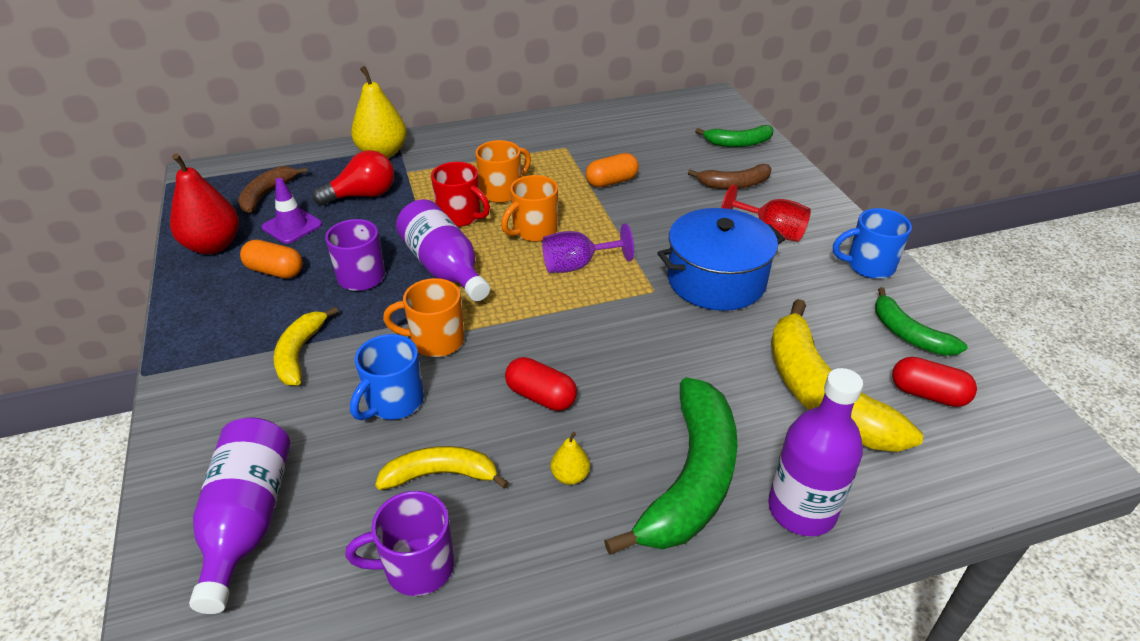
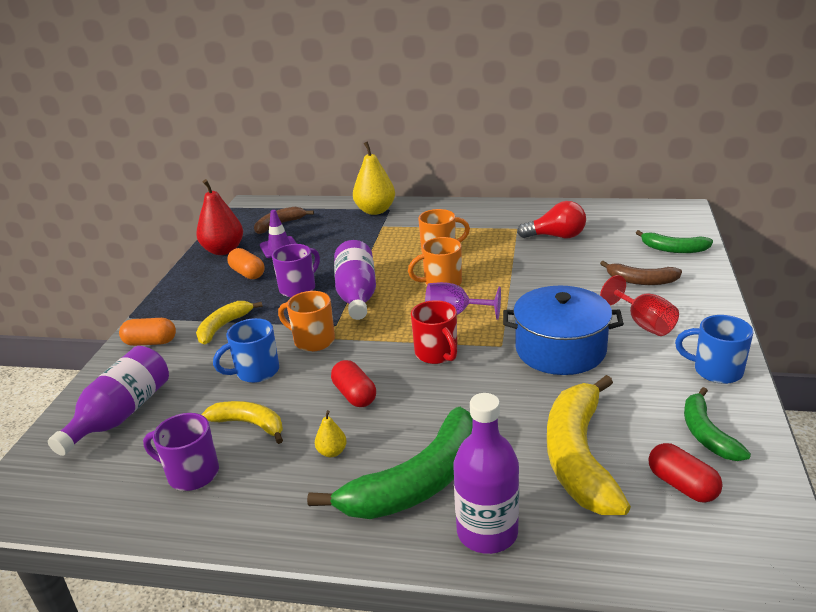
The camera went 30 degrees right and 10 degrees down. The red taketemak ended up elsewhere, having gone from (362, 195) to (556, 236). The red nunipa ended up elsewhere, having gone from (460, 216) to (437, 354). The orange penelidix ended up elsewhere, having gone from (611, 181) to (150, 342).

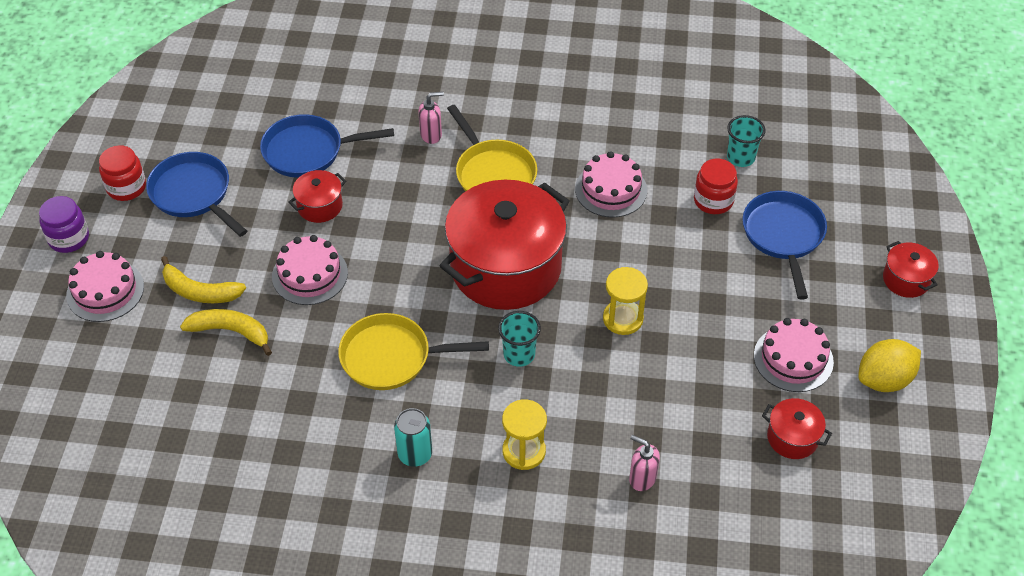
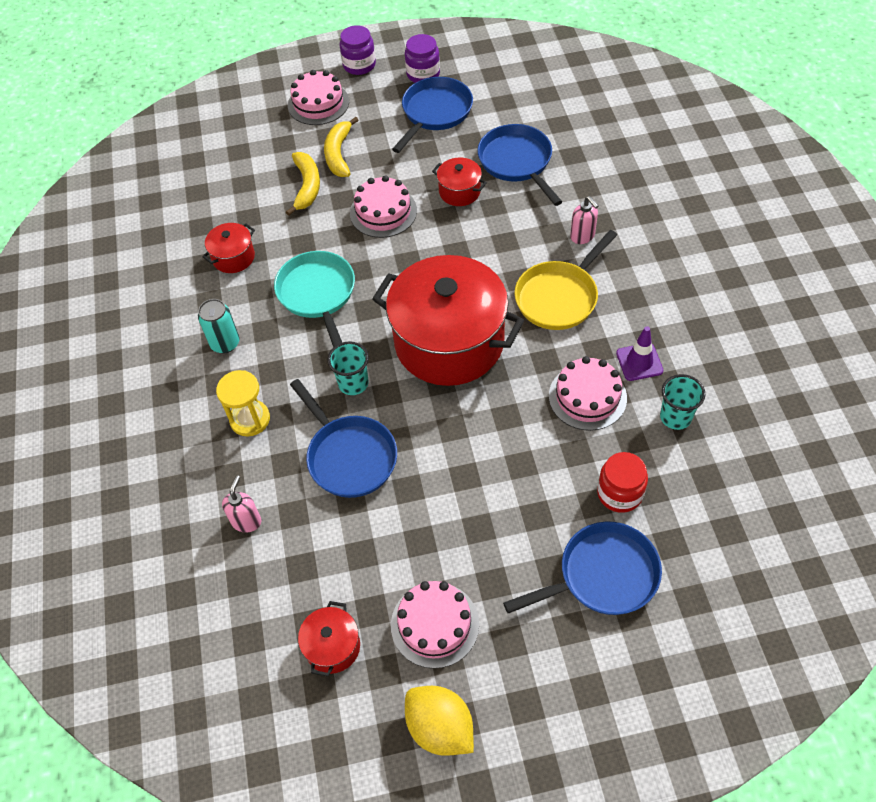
The camera went 75 degrees right and 5 degrees up. The second view lost the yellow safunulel at (623, 319). The second view gained the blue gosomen at (349, 456). The second view gained the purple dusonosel at (639, 362). The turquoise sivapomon ended up elsewhere, having gone from (740, 157) to (675, 417). The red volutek ended up elsewhere, having gone from (906, 279) to (233, 257). What was the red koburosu at (126, 187) turned into the purple koburosu at (423, 74). What was the yellow gosomen at (392, 357) turned into the turquoise gosomen at (318, 295).

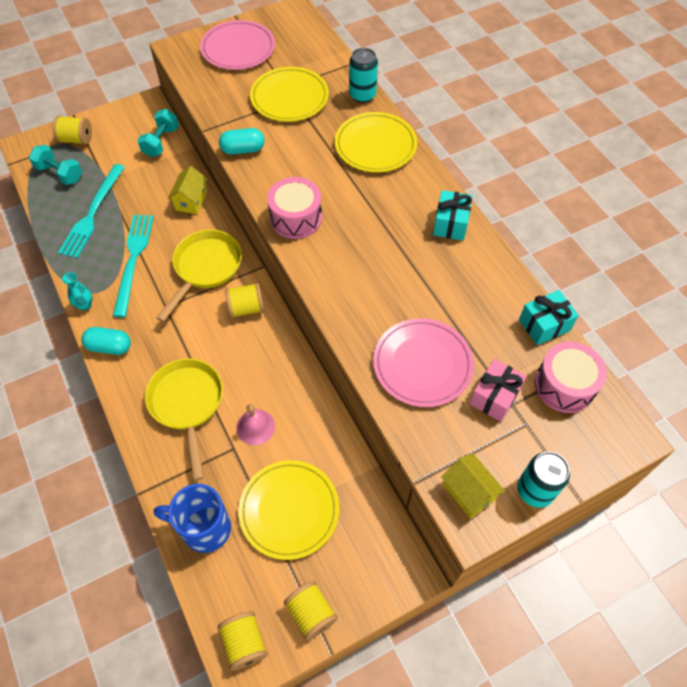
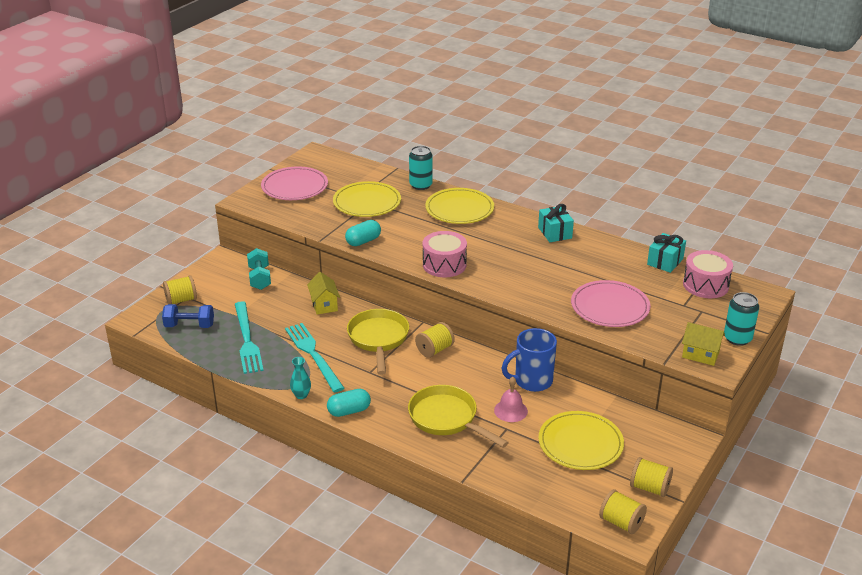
The camera went 30 degrees left and 25 degrees down. The second view lost the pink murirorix at (494, 397). The blue nunipa ended up elsewhere, having gone from (204, 528) to (532, 381). What was the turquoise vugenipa at (60, 173) turned into the blue vugenipa at (189, 326).

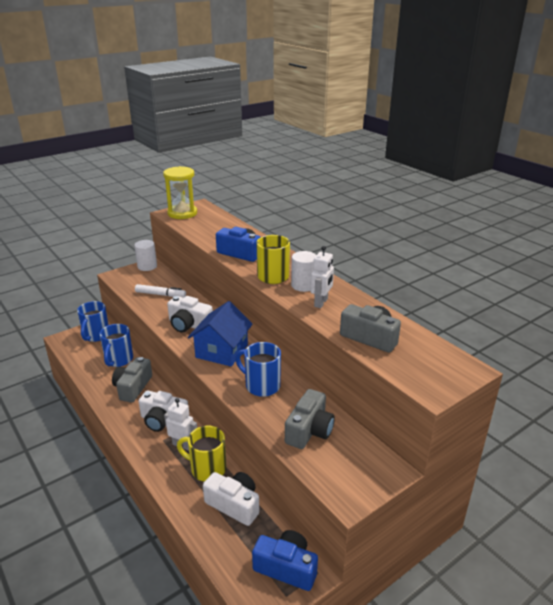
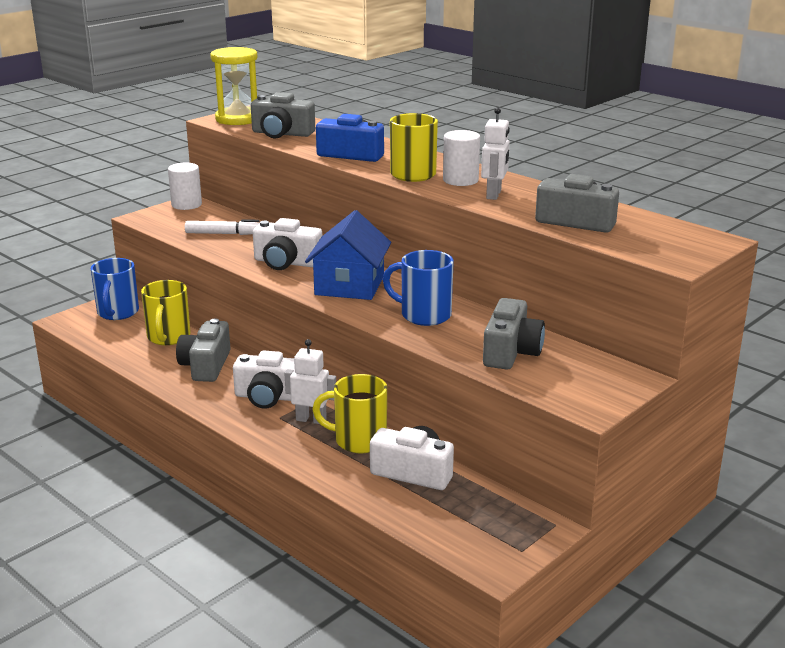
The camera went 10 degrees left and 5 degrees down. The second view lost the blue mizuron at (286, 568). The second view gained the grey mizuron at (282, 134). What was the blue nunipa at (118, 360) turned into the yellow nunipa at (168, 337).

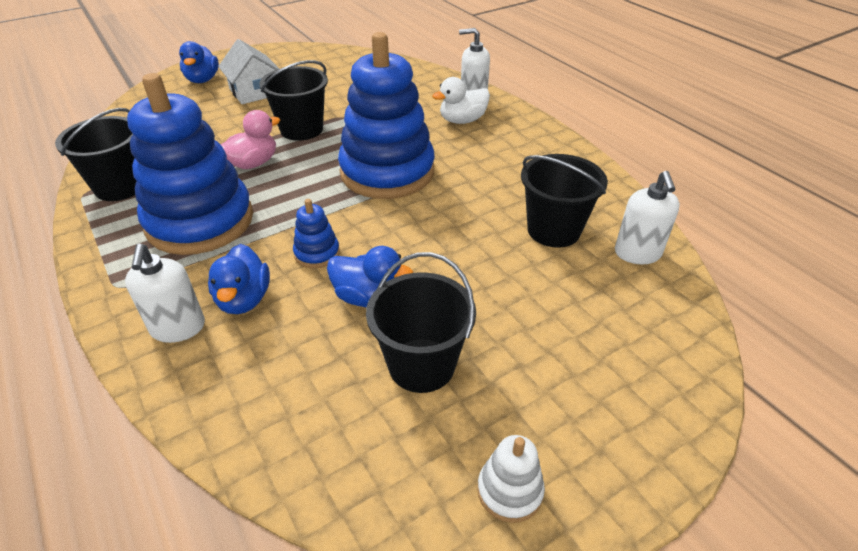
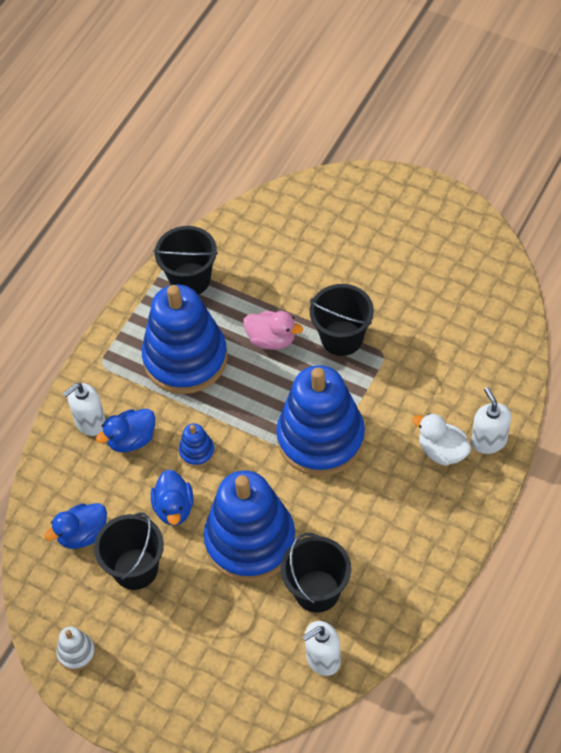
The camera went 65 degrees right and 15 degrees up. The second view lost the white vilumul at (254, 92). The second view gained the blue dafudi at (250, 541). The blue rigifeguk ended up elsewhere, having gone from (202, 80) to (82, 534).

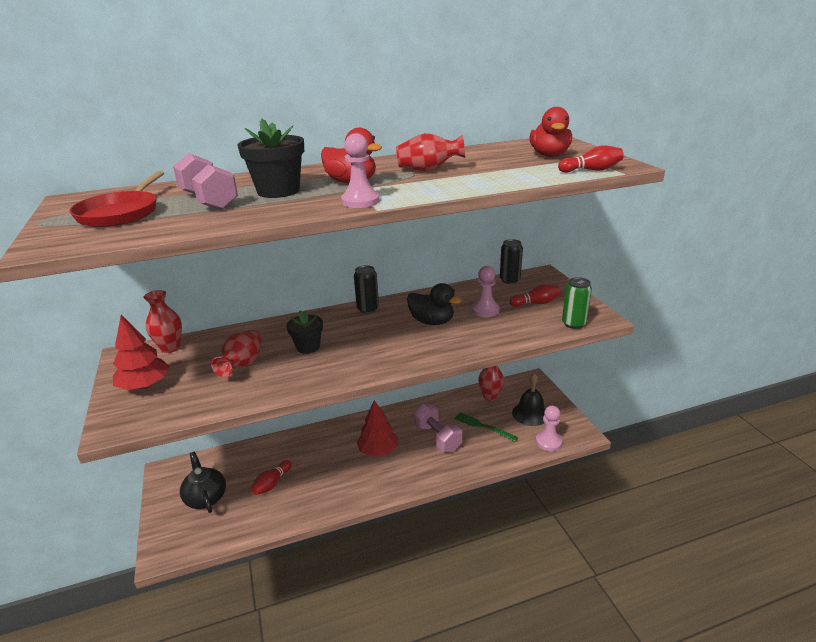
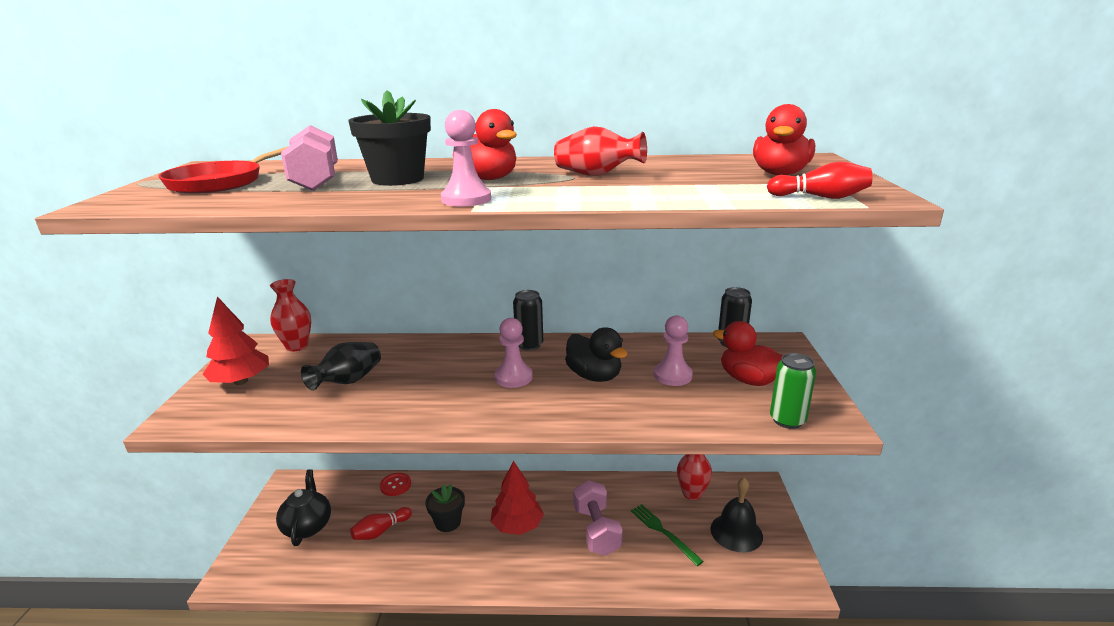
The camera went 20 degrees right and 5 degrees down. The second view gained the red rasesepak at (395, 485). The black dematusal ended up elsewhere, having gone from (308, 347) to (448, 522). The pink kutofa ended up elsewhere, having gone from (548, 442) to (513, 377). Where the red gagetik stood at (536, 303), the red rigifeguk came to stand at (749, 380). What was the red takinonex at (242, 365) turned into the black takinonex at (348, 381).

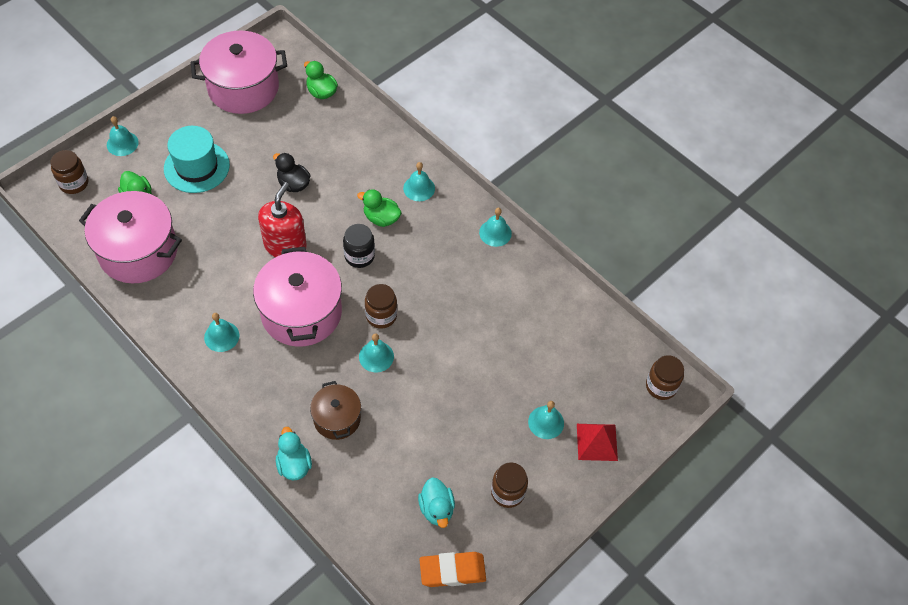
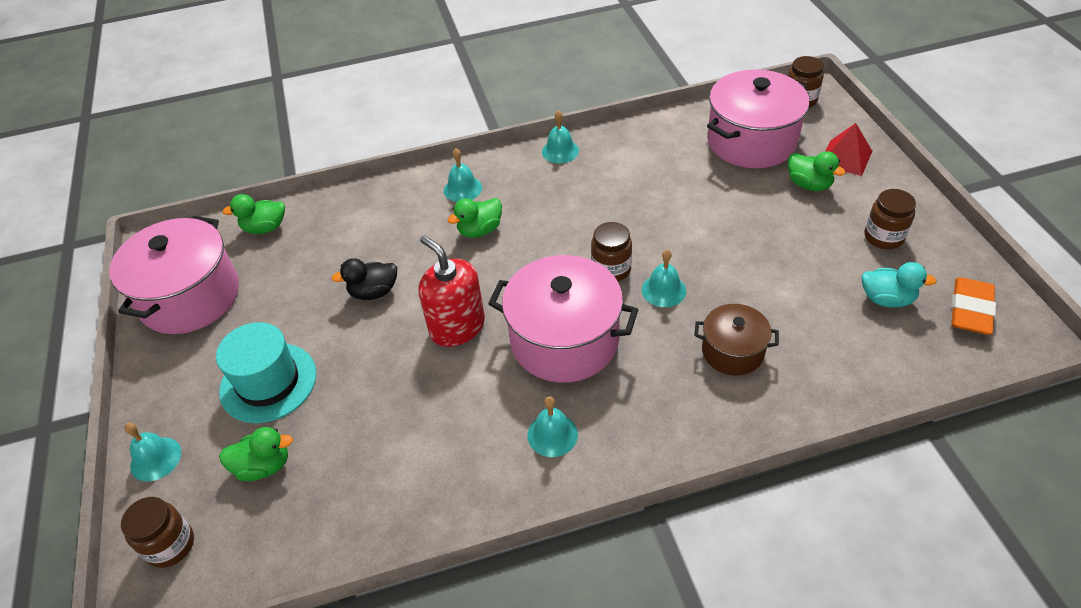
The camera went 55 degrees left and 10 degrees down. The second view lost the turquoise rigifeguk at (294, 464). The second view lost the black koburosu at (359, 256). The pink volutek ended up elsewhere, having gone from (138, 251) to (751, 141). Where the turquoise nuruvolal stood at (546, 422), the green rigifeguk came to stand at (809, 184).

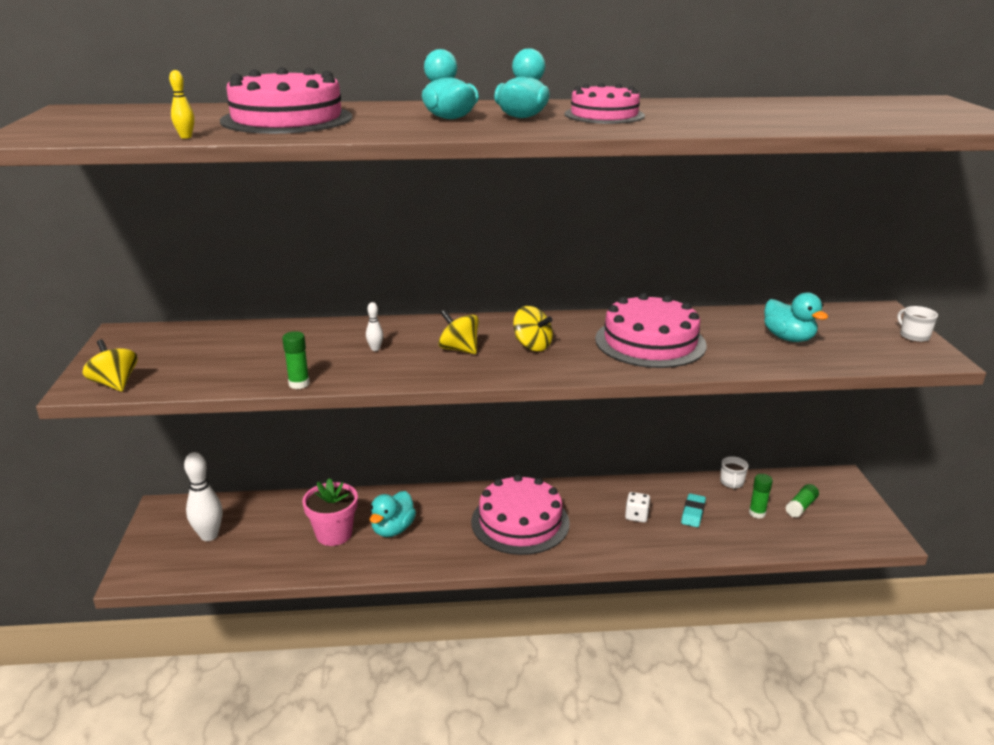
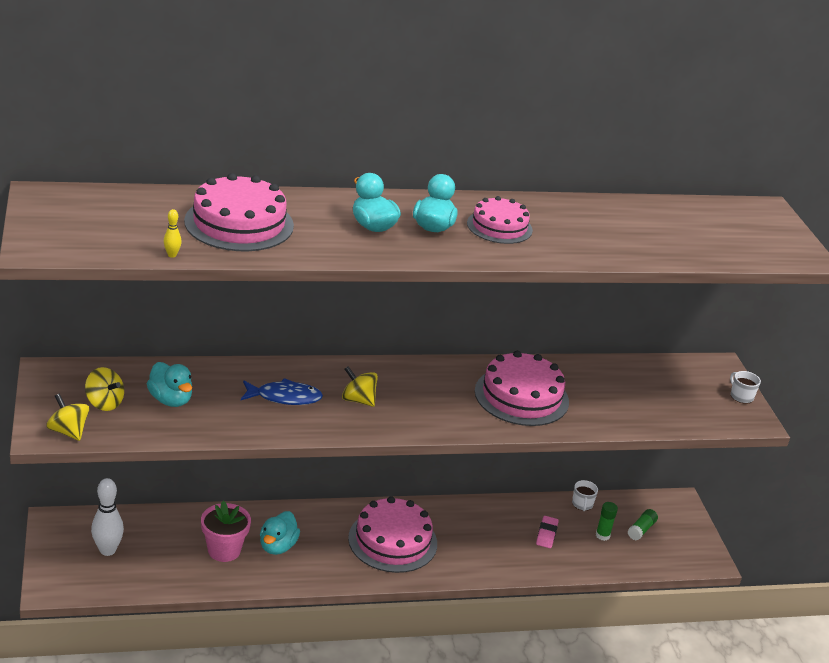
The camera went 10 degrees left and 5 degrees up. The second view lost the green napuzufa at (299, 384). The second view lost the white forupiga at (636, 516). The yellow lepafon ended up elsewhere, having gone from (532, 346) to (104, 403). The turquoise rigifeguk ended up elsewhere, having gone from (788, 338) to (170, 400). Where the white gagetik stood at (375, 349), the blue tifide came to stand at (285, 397). What was the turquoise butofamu at (693, 513) turned into the pink butofamu at (546, 534).

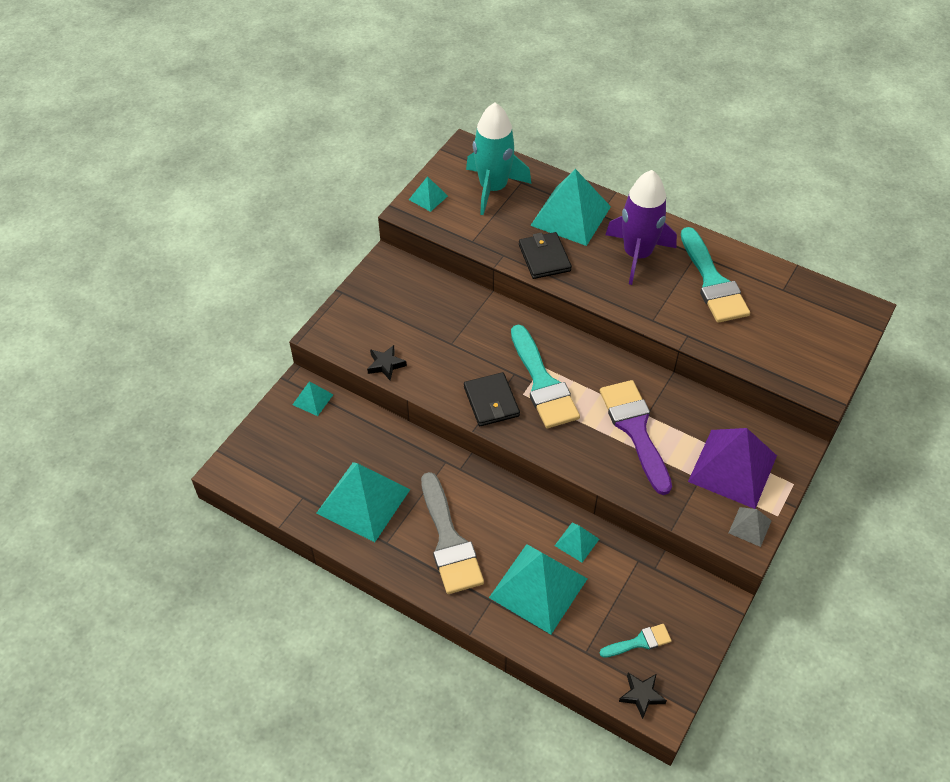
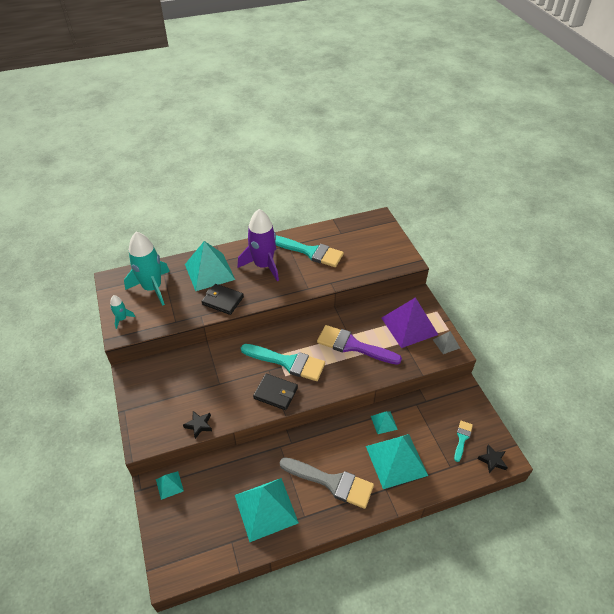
The camera went 50 degrees left and 5 degrees down. Where the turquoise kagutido stood at (428, 197), the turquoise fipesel came to stand at (122, 319).

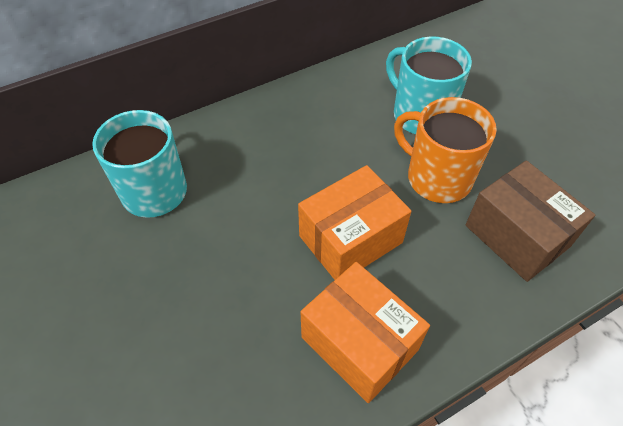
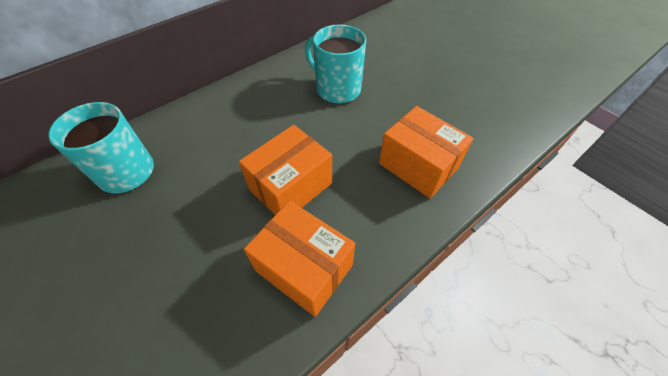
The camera went 10 degrees left and 0 degrees up. The second view lost the orange nunipa at (437, 177). What was the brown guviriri at (517, 236) turned into the orange guviriri at (418, 165).

